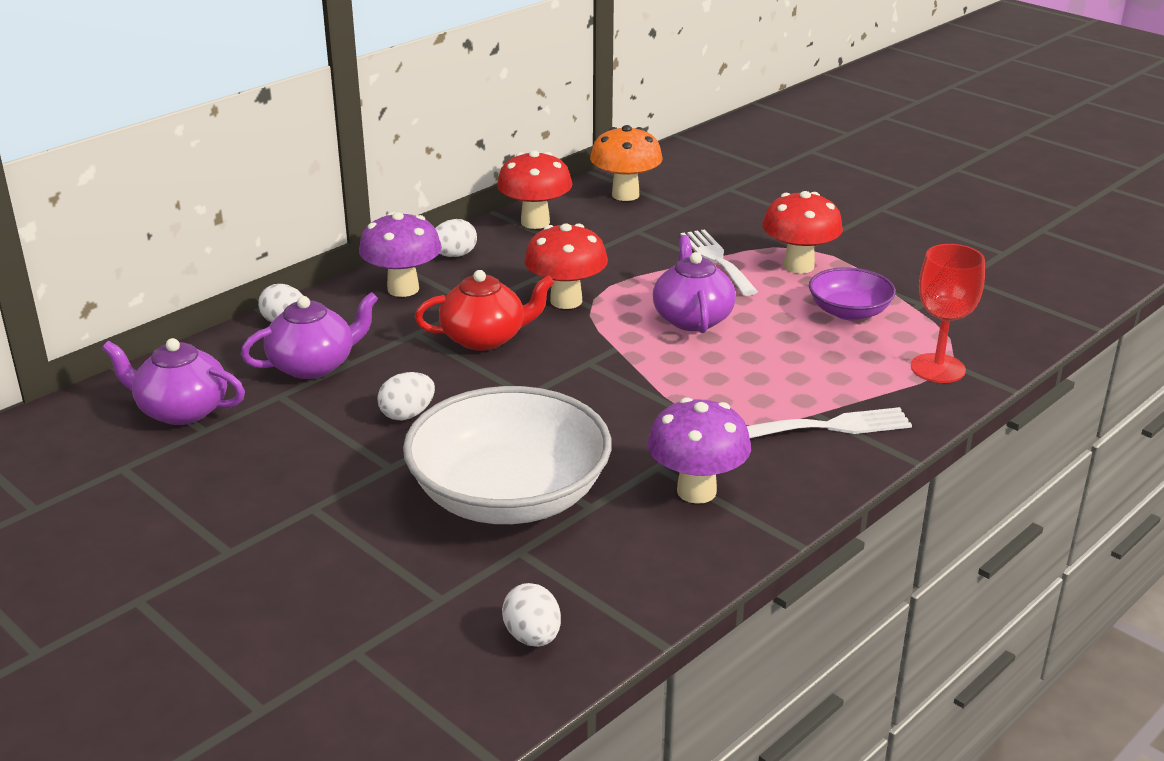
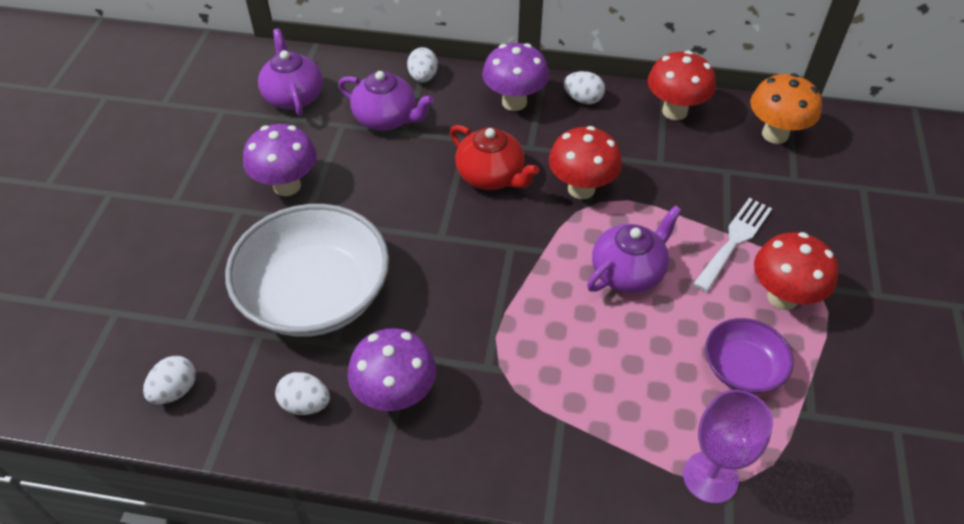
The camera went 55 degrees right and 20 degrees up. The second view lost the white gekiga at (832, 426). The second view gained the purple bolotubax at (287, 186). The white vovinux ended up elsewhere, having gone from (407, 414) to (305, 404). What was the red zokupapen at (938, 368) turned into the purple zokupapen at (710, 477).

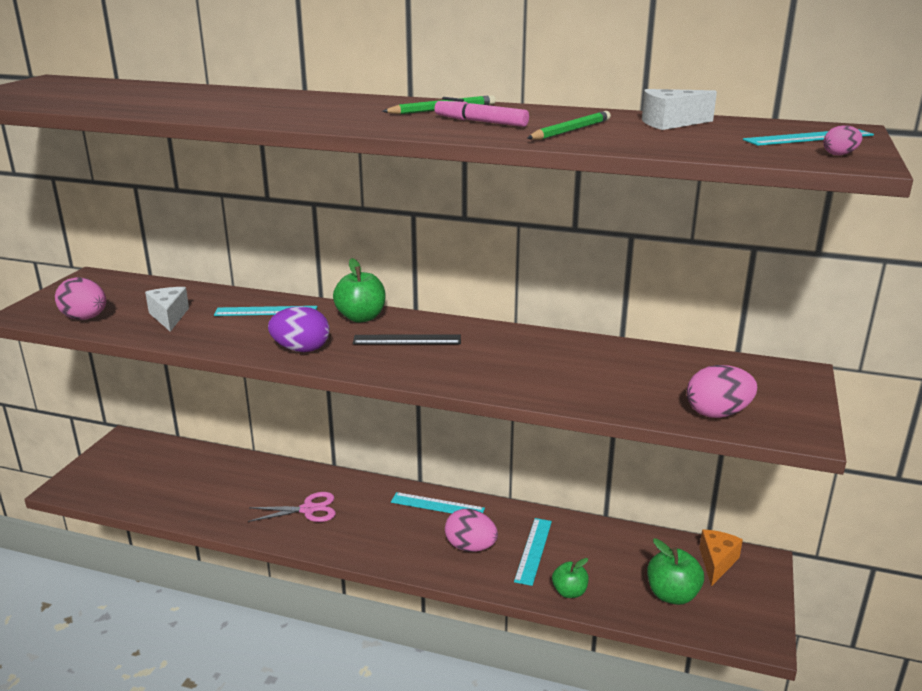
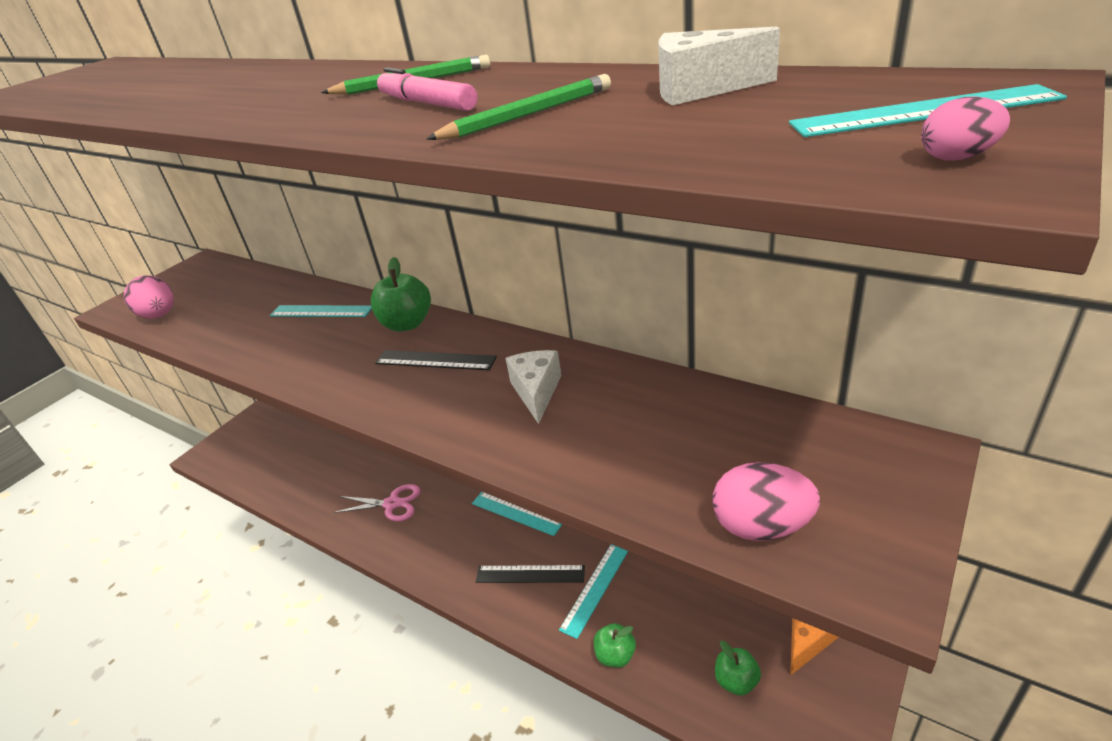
The camera went 20 degrees right and 10 degrees up. The second view lost the purple vovinux at (301, 349). The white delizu ended up elsewhere, having gone from (169, 316) to (536, 392). Where the pink vovinux stood at (470, 547), the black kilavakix came to stand at (530, 574). The size of the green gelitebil at (672, 595) changed by a factor of 0.66.

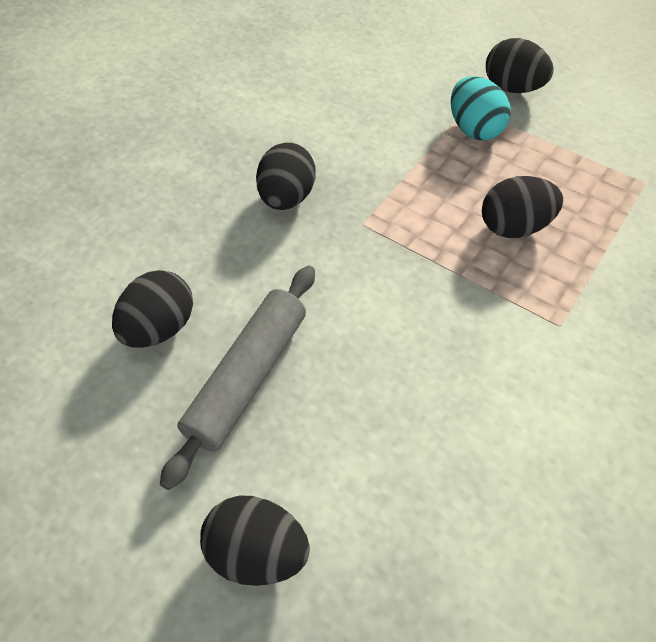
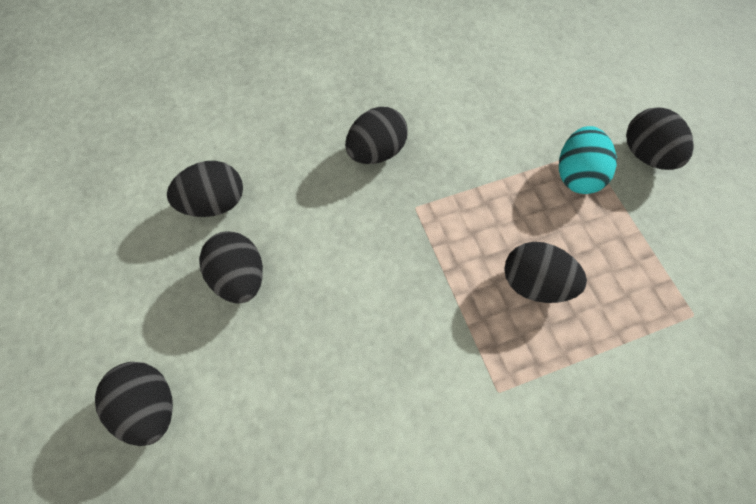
The camera went 35 degrees right and 10 degrees up. Where the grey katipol stood at (247, 377), the black vovinux came to stand at (240, 277).

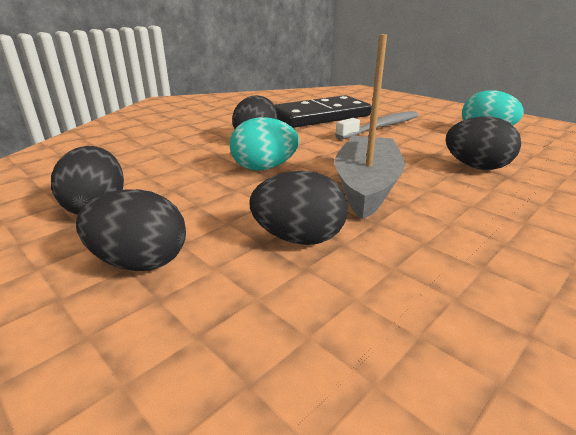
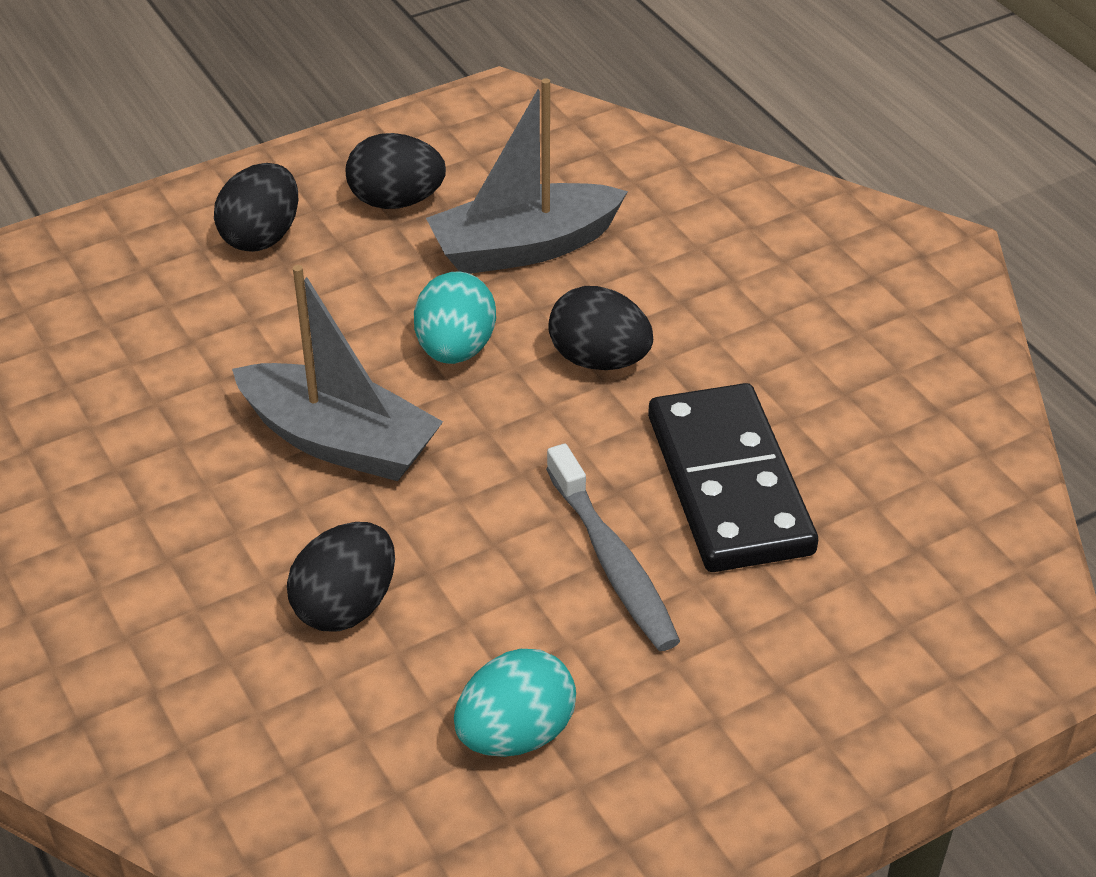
The camera went 105 degrees right and 15 degrees up. The second view lost the black vovinux at (299, 238). The second view gained the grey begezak at (524, 247).

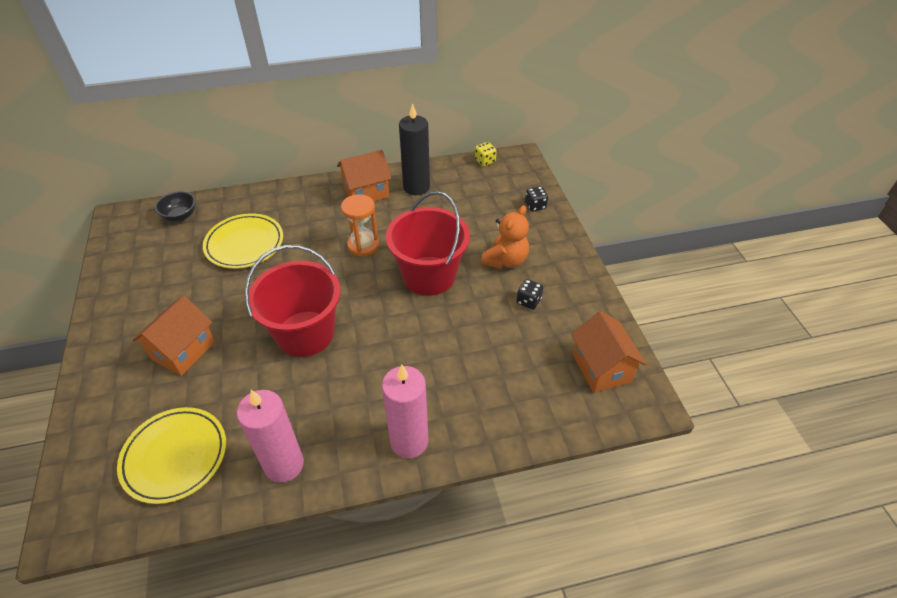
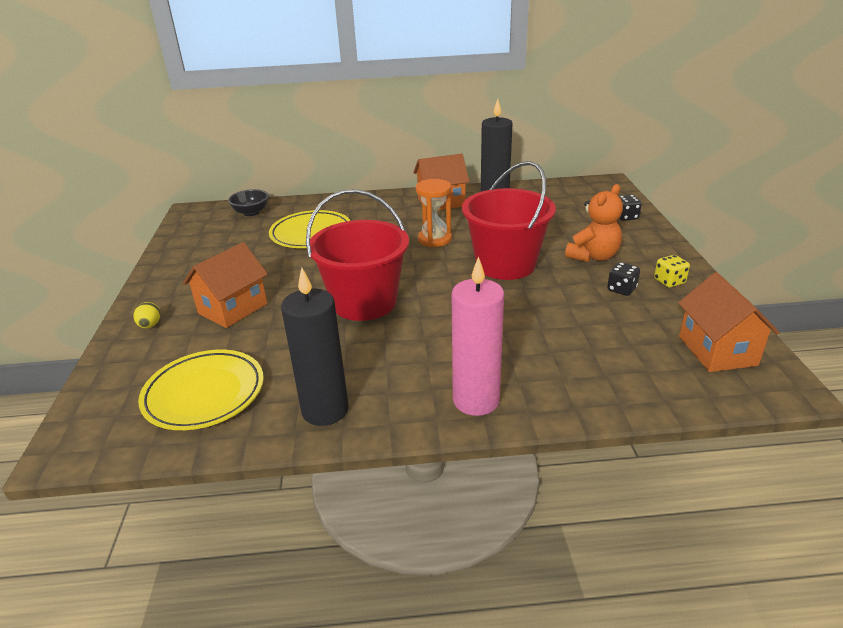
The camera went 10 degrees right and 15 degrees down. The second view gained the yellow vovinux at (150, 325). The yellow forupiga ended up elsewhere, having gone from (485, 161) to (669, 281). What was the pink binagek at (284, 464) turned into the black binagek at (325, 410).

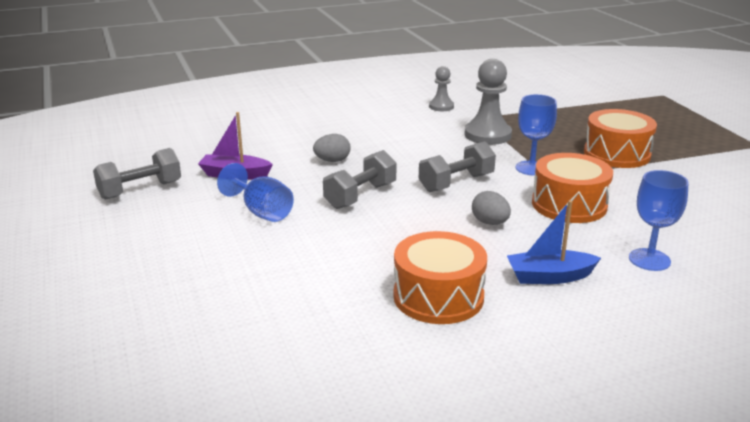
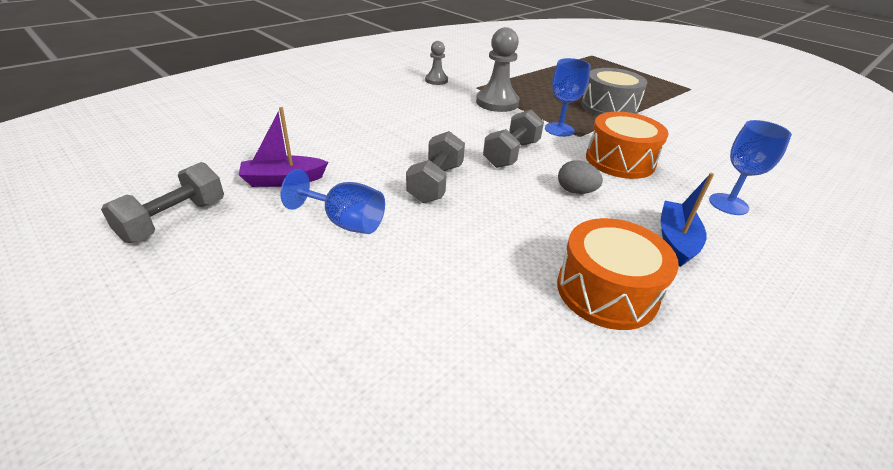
The camera went 25 degrees left and 10 degrees up. The second view lost the grey vovinux at (332, 161). What was the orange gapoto at (616, 154) turned into the grey gapoto at (609, 107). The blue begezak at (549, 277) ended up facing another way, 135 degrees clockwise from before.

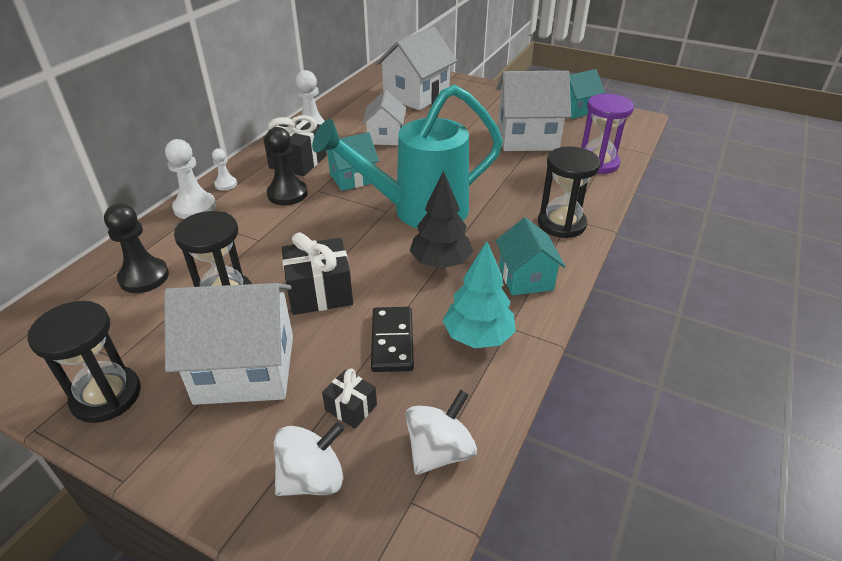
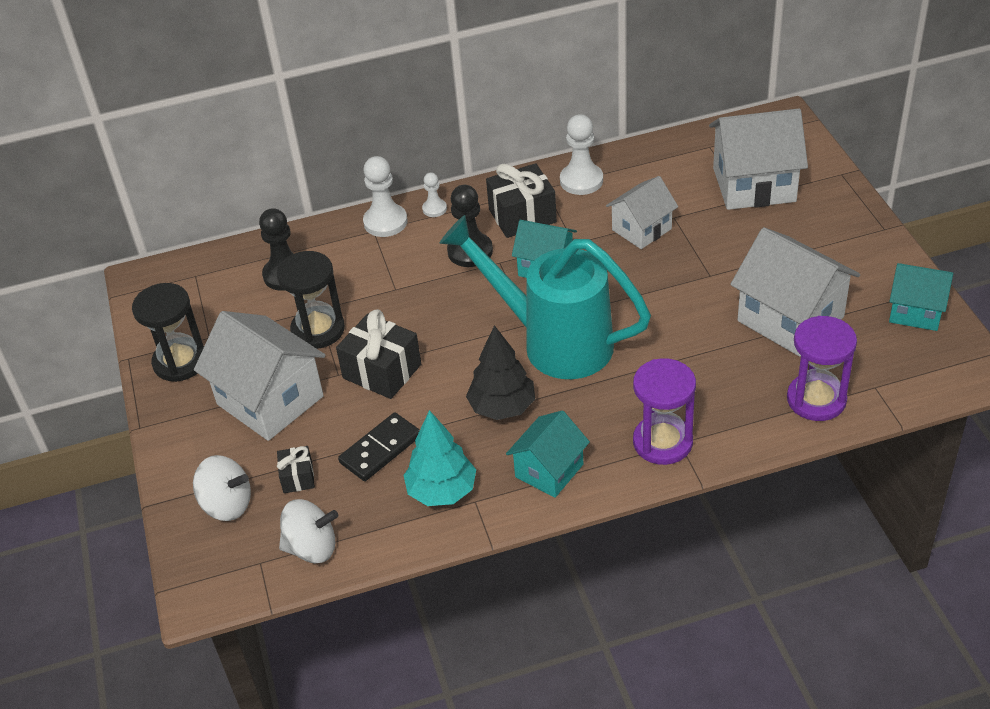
The camera went 50 degrees right and 5 degrees up. What was the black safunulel at (561, 224) turned into the purple safunulel at (662, 442).

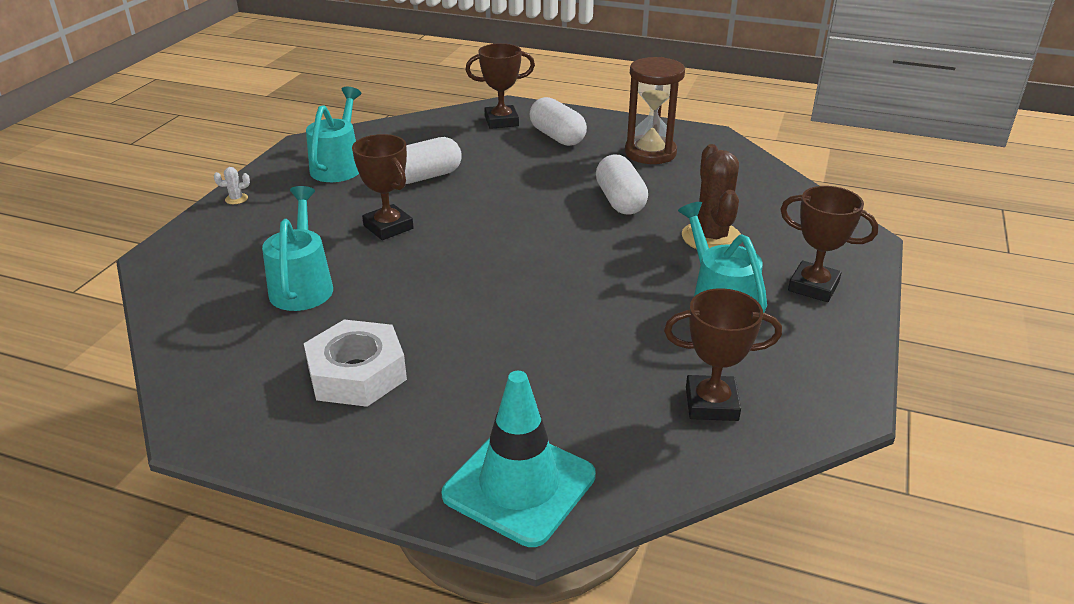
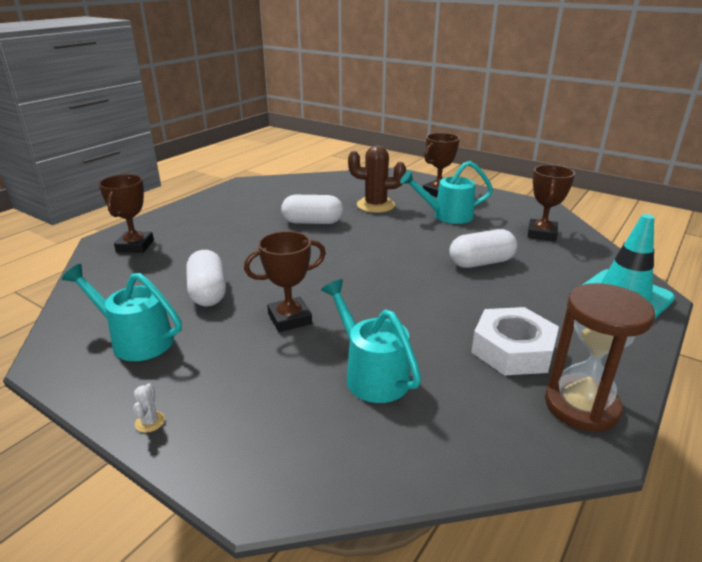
The camera went 75 degrees left and 5 degrees down. The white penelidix ended up elsewhere, having gone from (557, 137) to (481, 263). The brown safunulel ended up elsewhere, having gone from (650, 153) to (581, 406). The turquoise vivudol at (303, 285) ended up facing another way, 45 degrees clockwise from before.

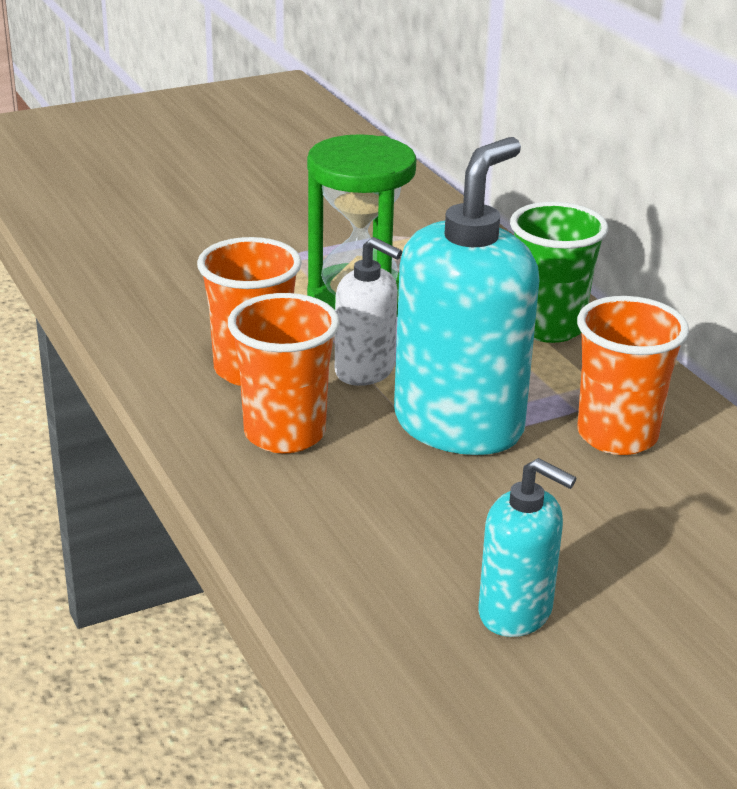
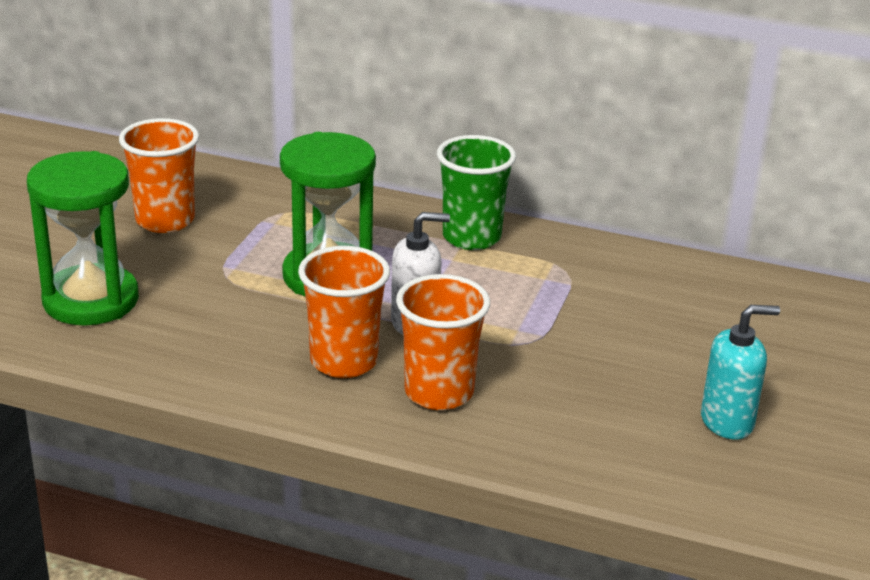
The camera went 45 degrees left and 0 degrees up. The second view lost the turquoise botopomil at (459, 425). The second view gained the green safunulel at (91, 300). The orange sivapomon ended up elsewhere, having gone from (617, 435) to (165, 220).

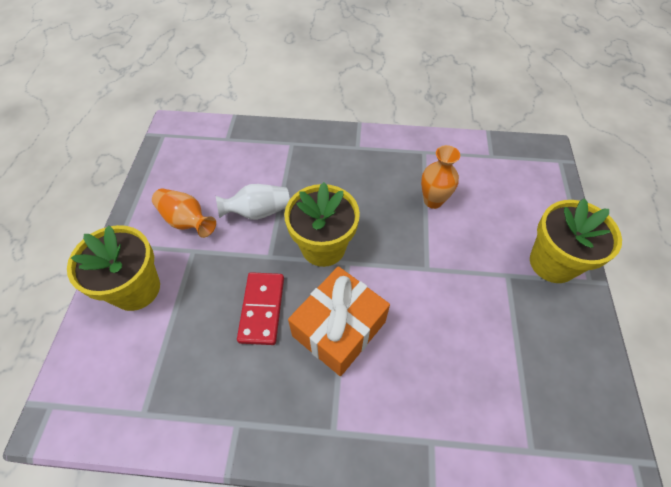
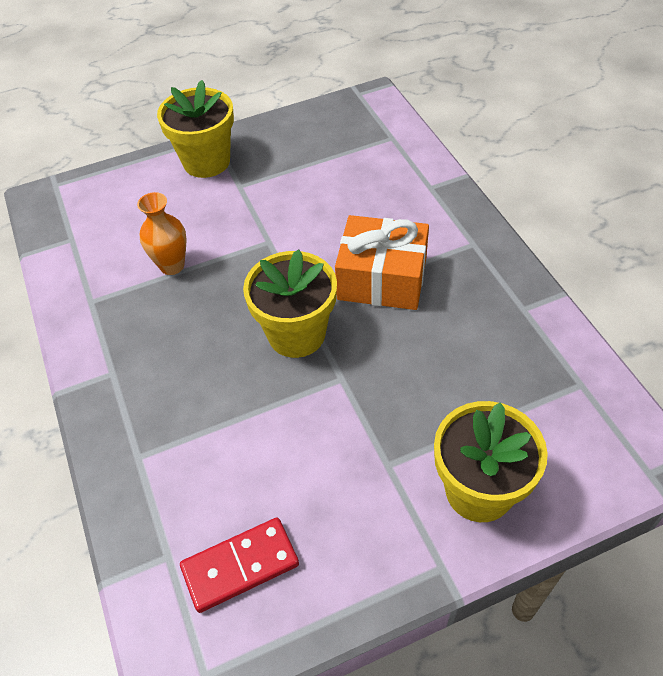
The camera went 115 degrees left and 5 degrees down. The second view lost the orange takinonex at (186, 221). The second view lost the white takinonex at (258, 212). The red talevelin ended up elsewhere, having gone from (262, 309) to (240, 566).

